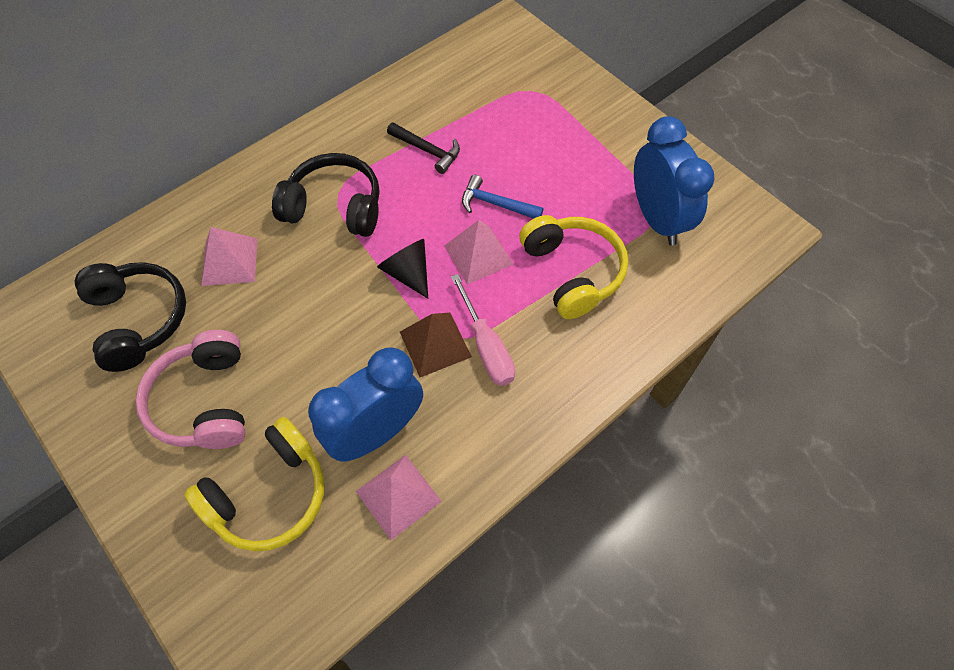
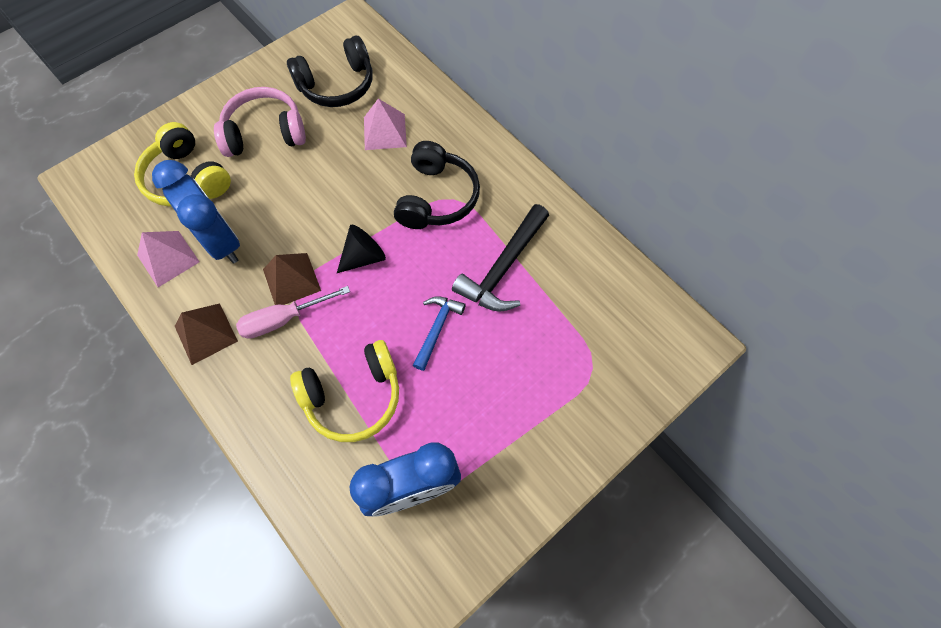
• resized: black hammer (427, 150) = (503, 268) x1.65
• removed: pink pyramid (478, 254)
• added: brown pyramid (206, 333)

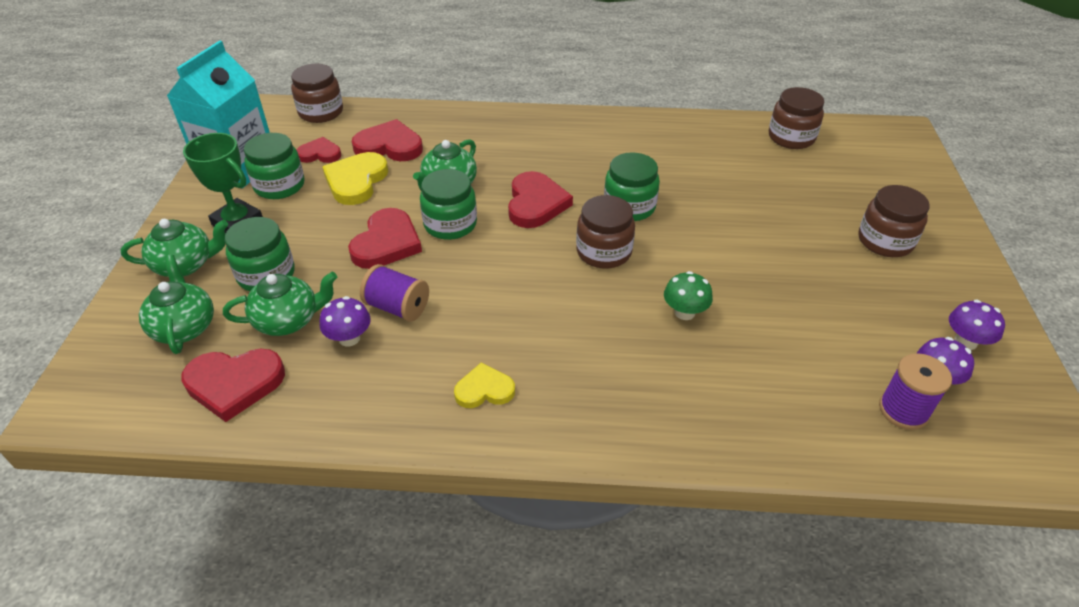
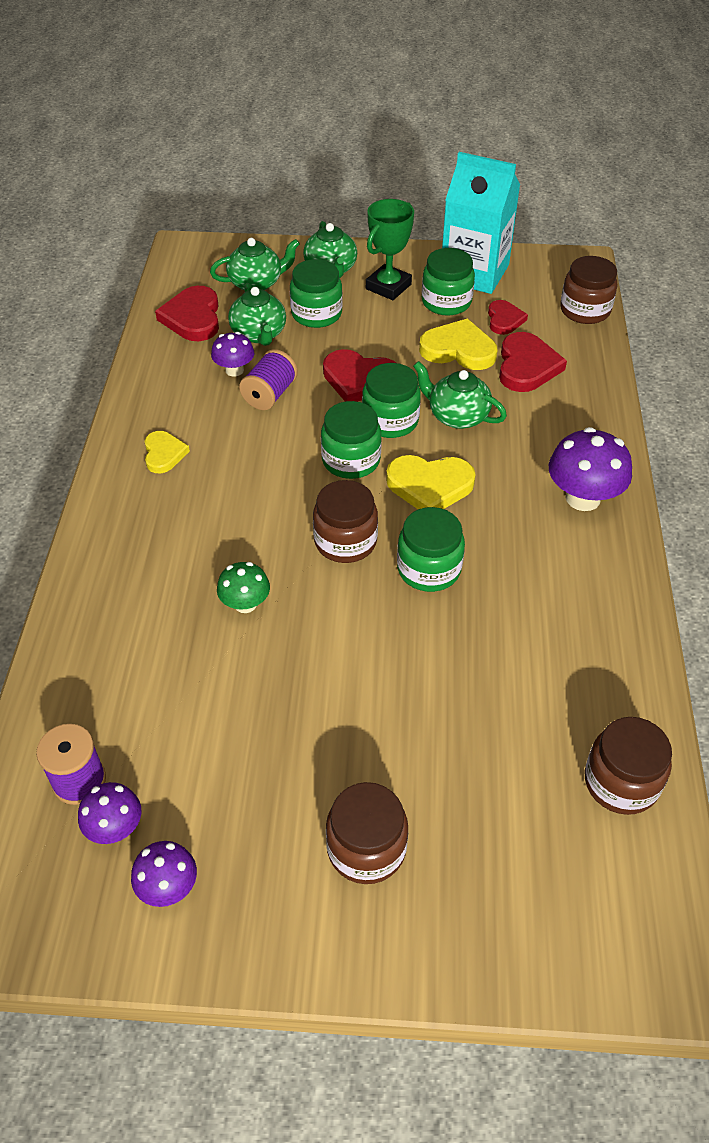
• recoloured: red heart (536, 203) to yellow heart (430, 486)
• added: green jar (351, 460)
• added: purple mushroom (583, 498)

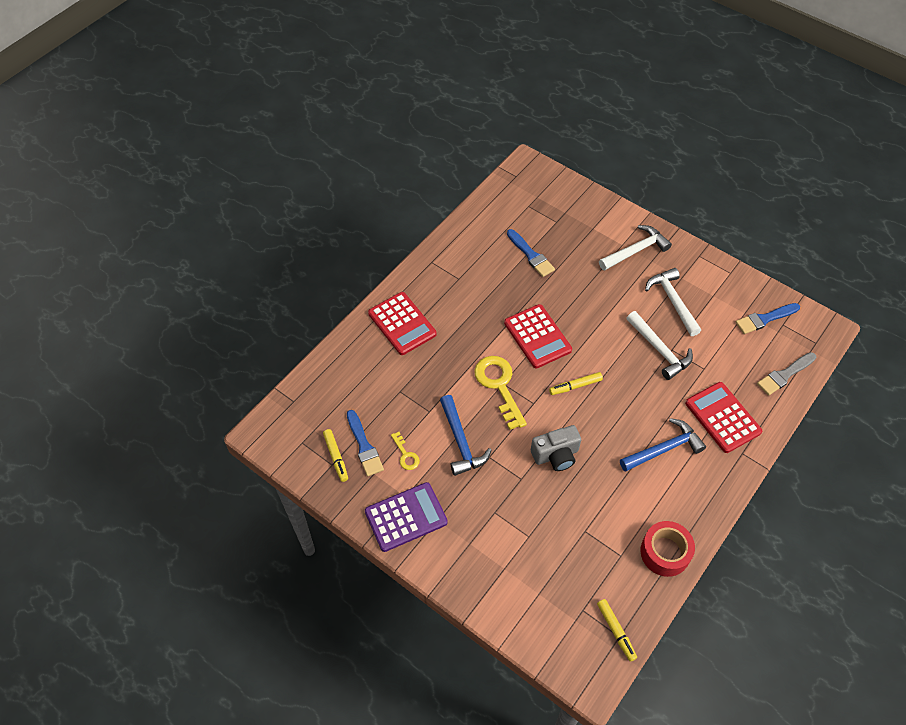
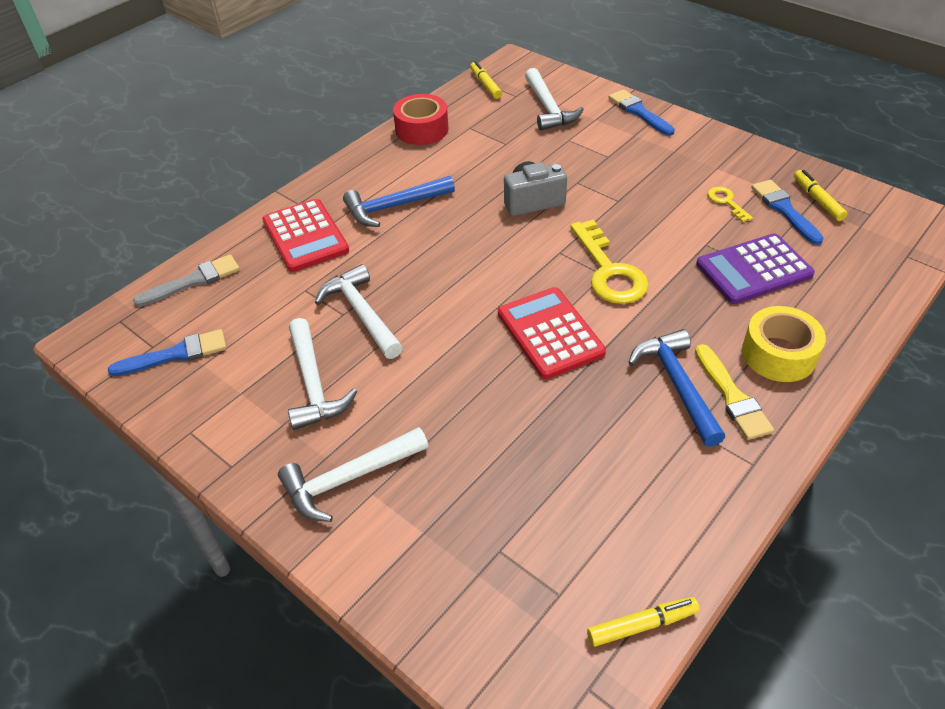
• moved: blue brush (531, 255) to (639, 112)
• replaced: red calculator (402, 324) to yellow tape (778, 354)
• moved: yellow marker (575, 386) to (642, 625)
• moved: blue hammer (461, 442) to (676, 384)
• moved: purple calculator (406, 517) to (753, 270)
• added: white hammer (548, 108)
• added: yellow brush (732, 396)

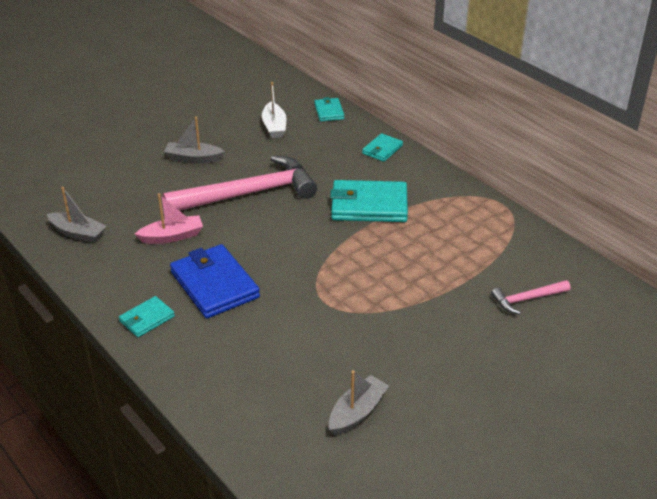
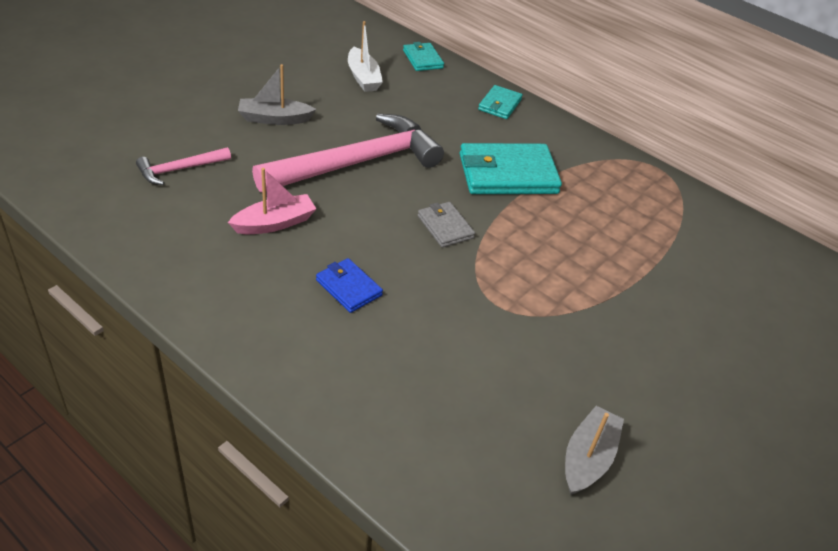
• removed: grey boat (78, 233)
• resized: blue wallet (214, 285) = (348, 288) x0.53
• moved: pink hammer (526, 299) to (179, 170)
• removed: turquoise wallet (147, 319)
• added: grey wallet (445, 227)

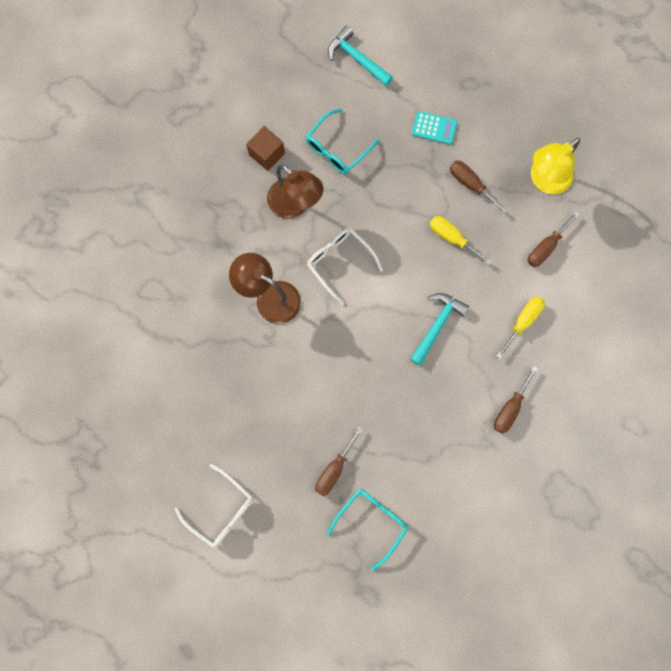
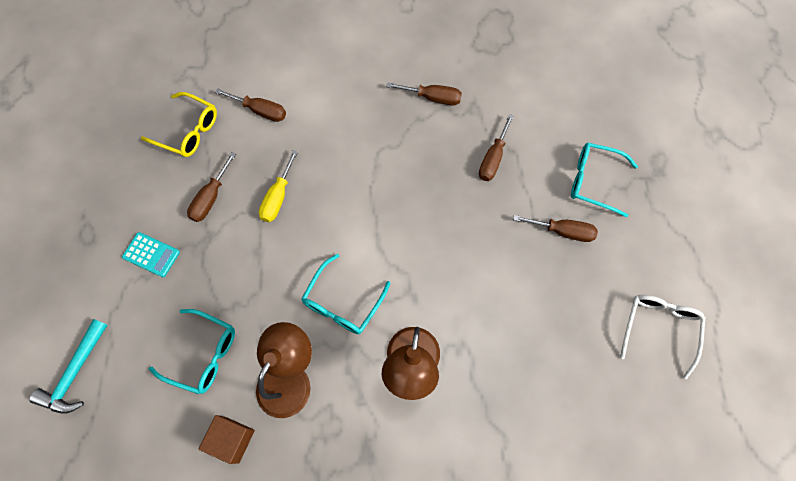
• turned: turquoise calculator (434, 128) = (151, 255) 120 degrees clockwise
• replaced: yellow lamp (544, 180) to yellow glasses (188, 131)
• recoloured: white glasses (340, 262) to turquoise glasses (343, 302)
• removed: turquoise hammer (437, 325)
• removed: yellow screwdriver (522, 322)
• added: brown screwdriver (493, 159)

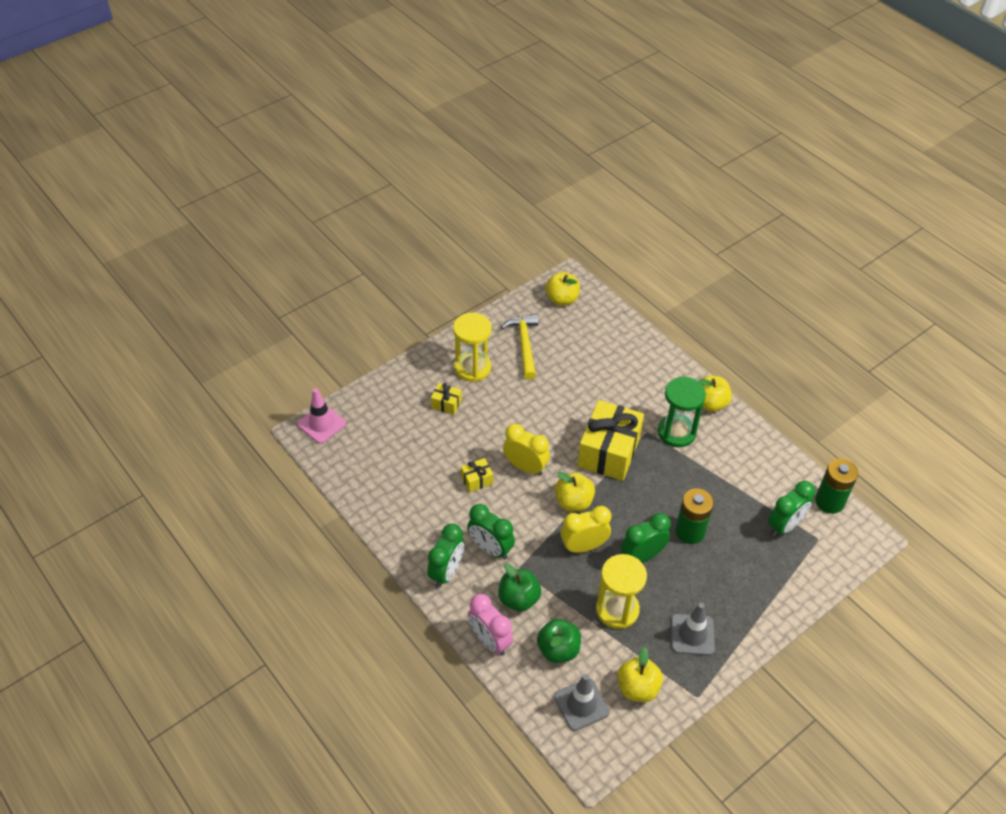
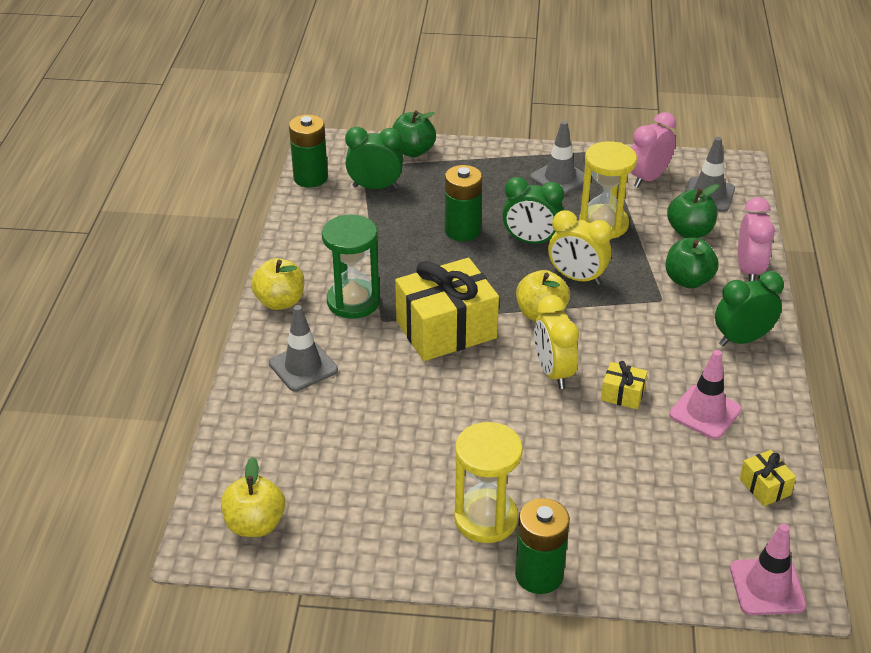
• removed: yellow hammer (524, 345)
• moved: yellow gift (446, 404) to (765, 487)
• removed: green clock (490, 549)
• replaced: yellow apple (637, 688) to pink clock (648, 178)
• added: green apple (413, 151)
• added: grey traffic cone (303, 367)
• added: pink traffic cone (705, 412)
• added: green battery (539, 575)

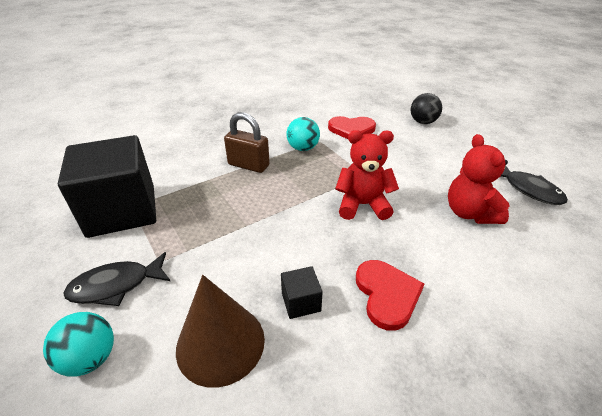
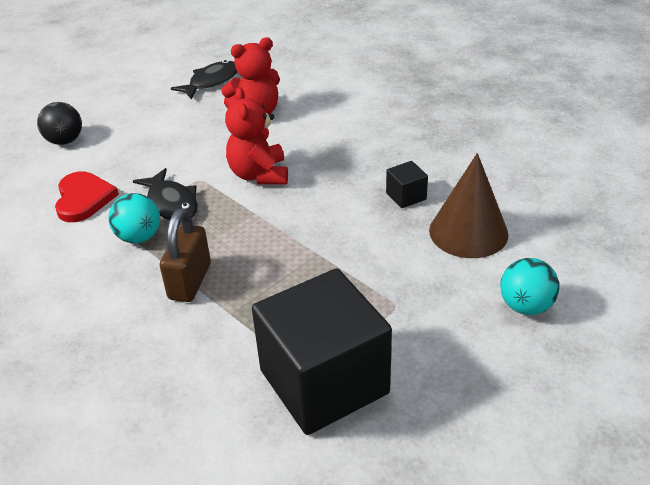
• moved: black fish (116, 286) to (172, 203)
• removed: red heart (387, 294)

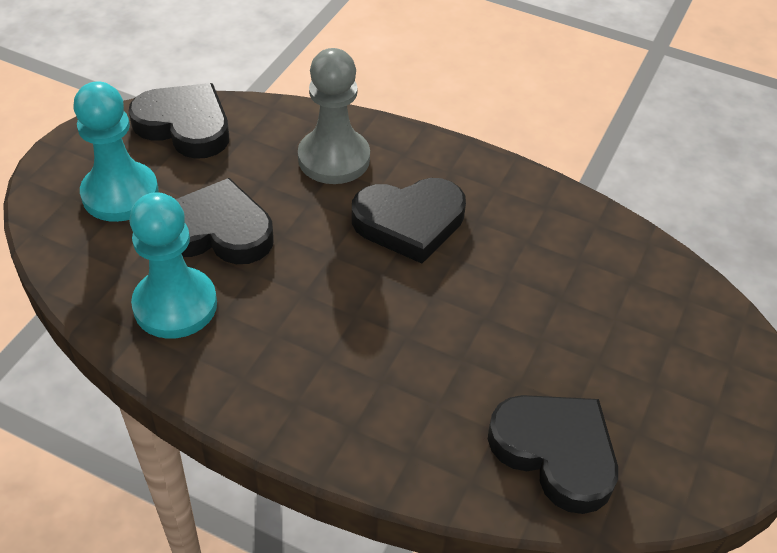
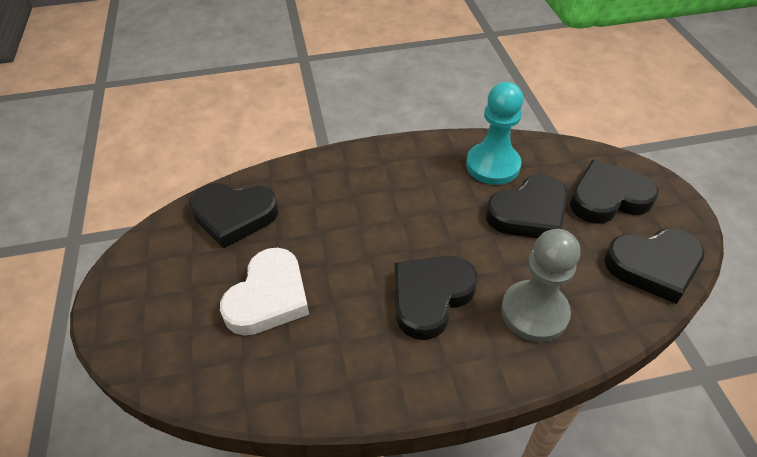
• replaced: turquoise pawn (120, 194) to black heart (608, 197)
• added: white heart (269, 297)

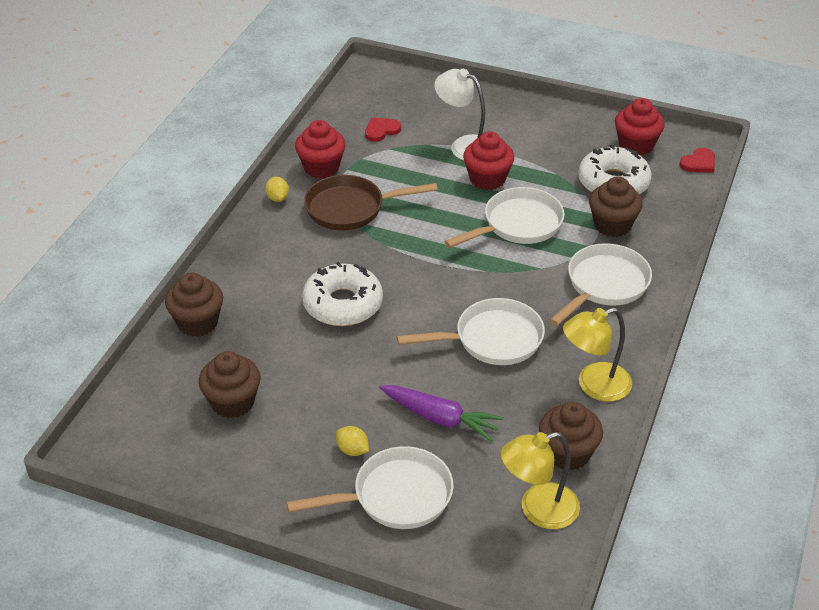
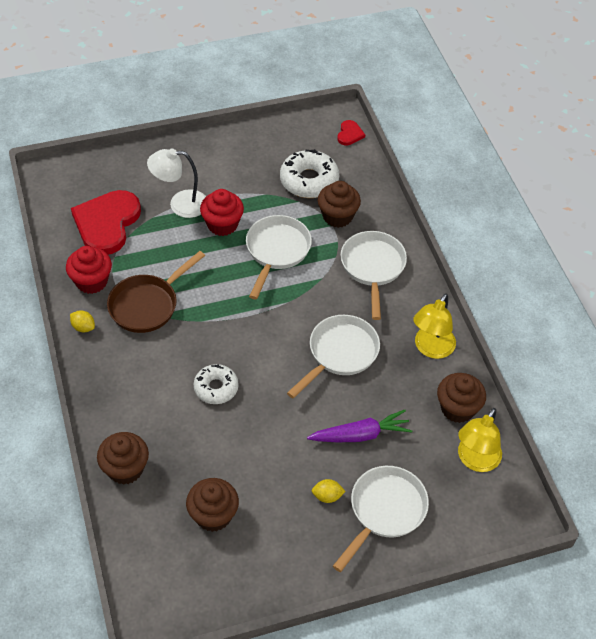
• removed: red cupcake (636, 145)
• resized: red heart (381, 130) = (107, 223) x2.27
• resized: white donut (343, 304) = (216, 388) x0.65

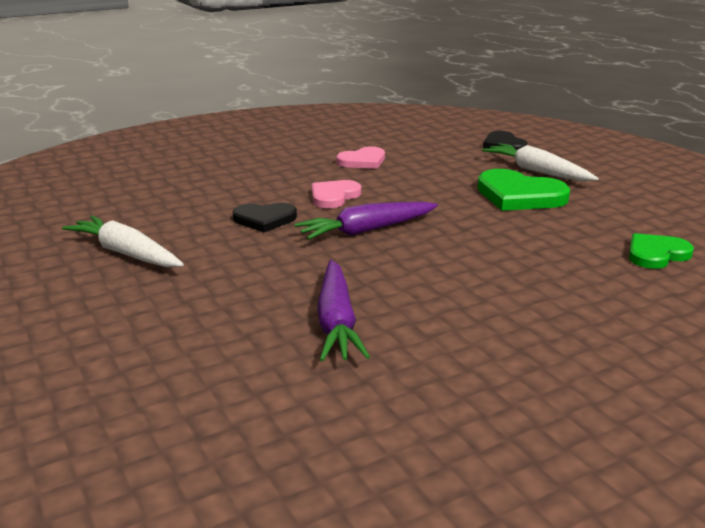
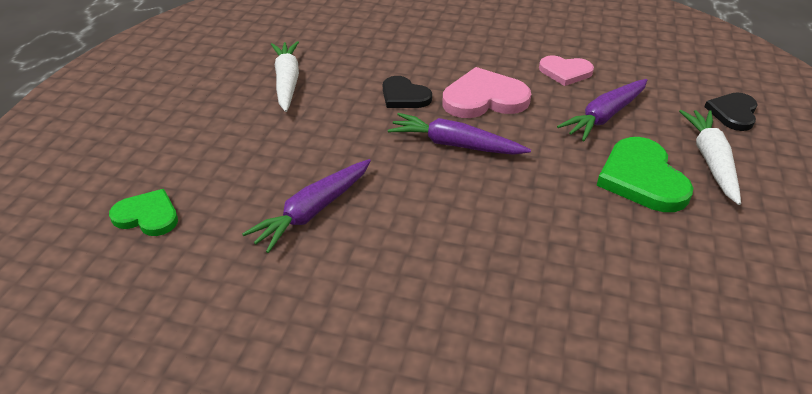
• resized: pink heart (334, 196) = (484, 98) x1.57
• moved: green heart (656, 254) to (147, 216)
• added: purple carrot (604, 116)

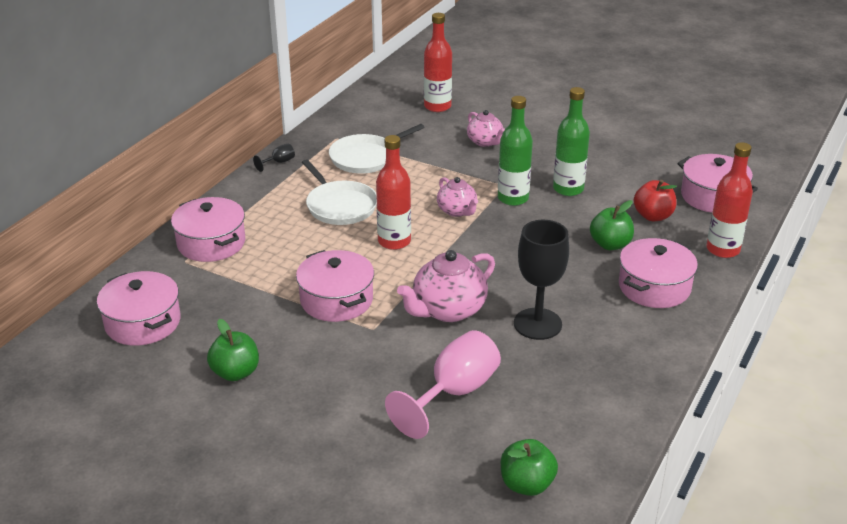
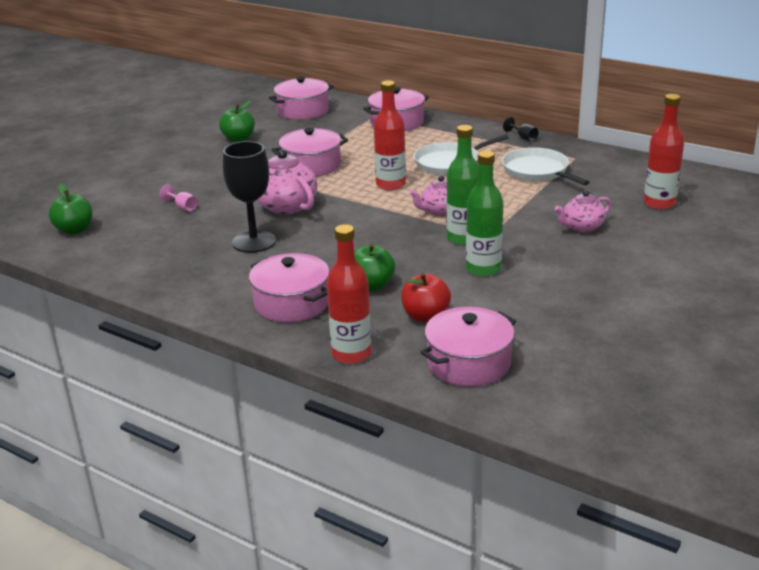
• resized: pink goblet (454, 393) = (183, 207) x0.43

